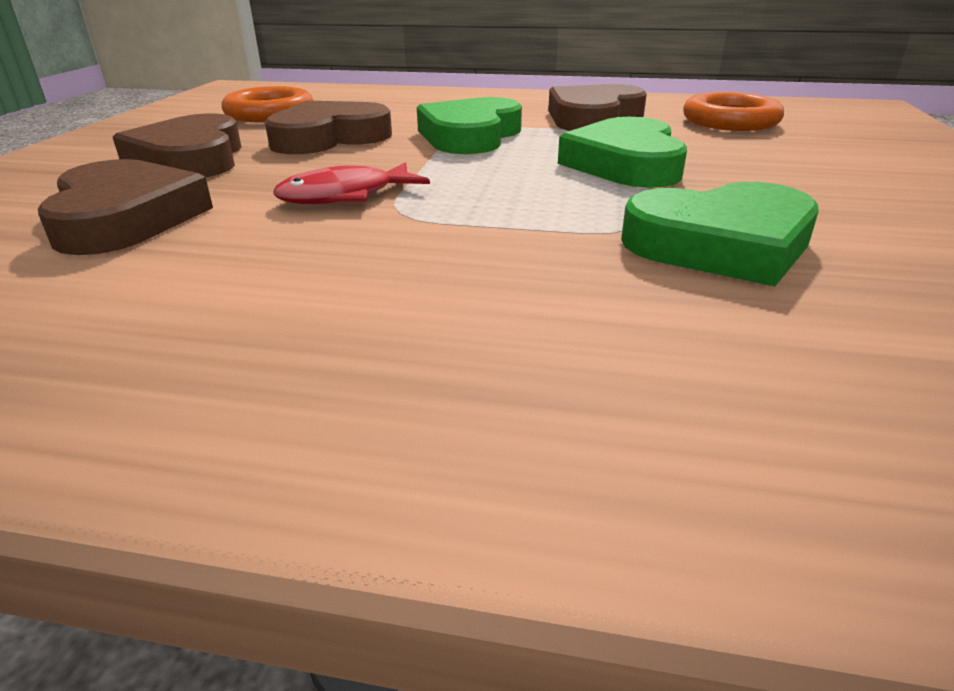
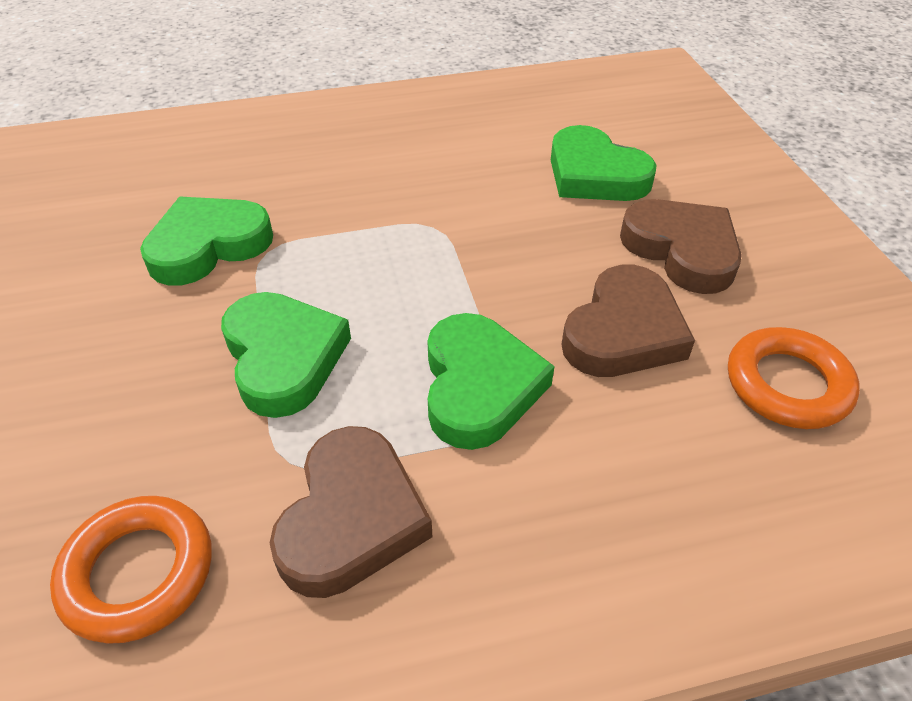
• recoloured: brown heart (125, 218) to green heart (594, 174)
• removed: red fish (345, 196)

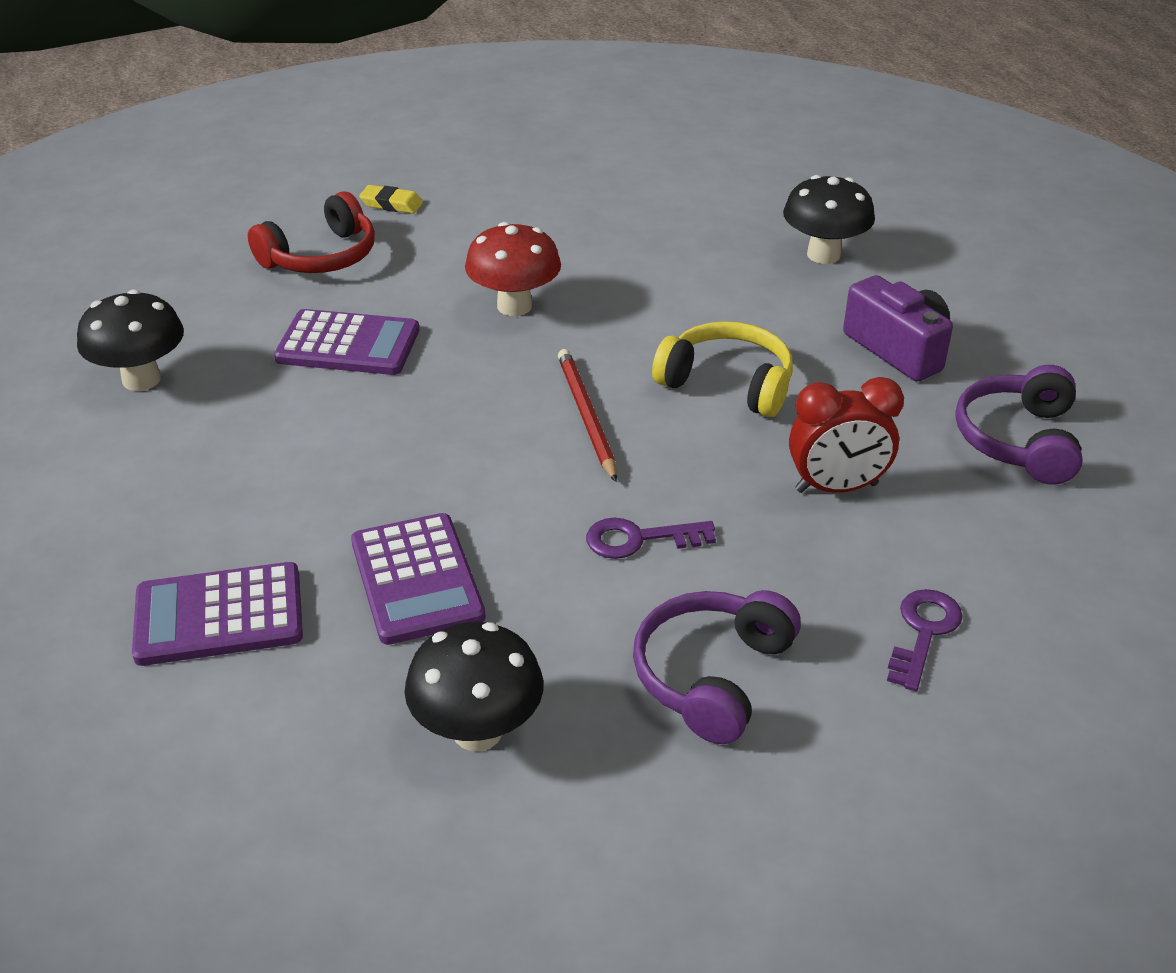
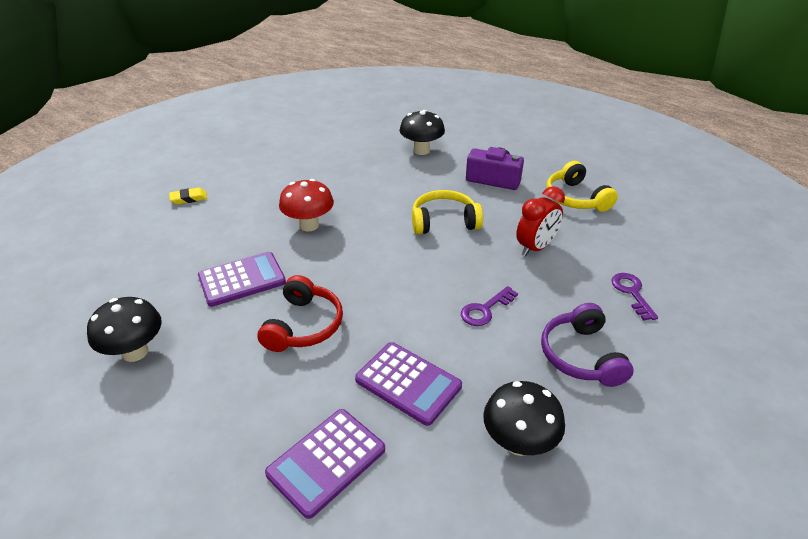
• moved: red headphones (321, 256) to (303, 325)
• removed: red pencil (586, 416)
• recoloured: purple headphones (1018, 440) to yellow headphones (576, 198)

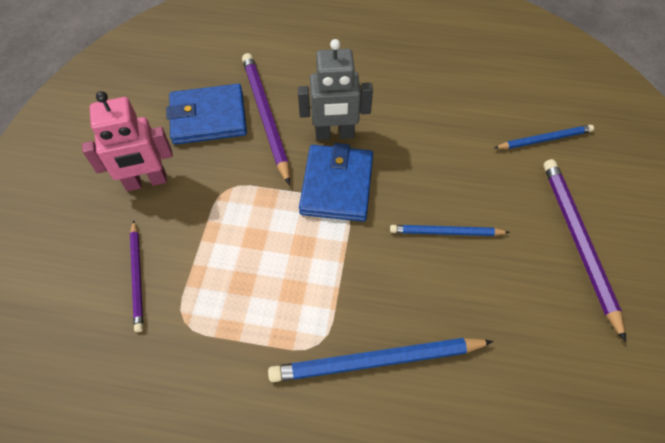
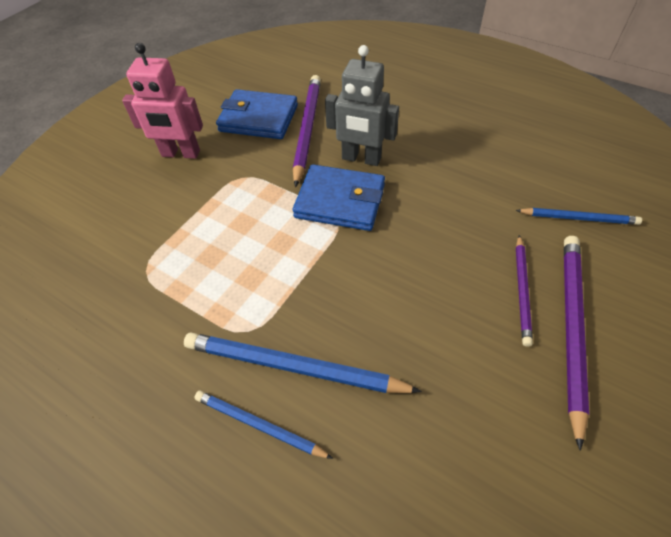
• turned: blue wallet (337, 185) = (340, 201) 75 degrees clockwise
• moved: purple pencil (137, 277) to (522, 290)
• moved: blue pencil (446, 232) to (259, 425)

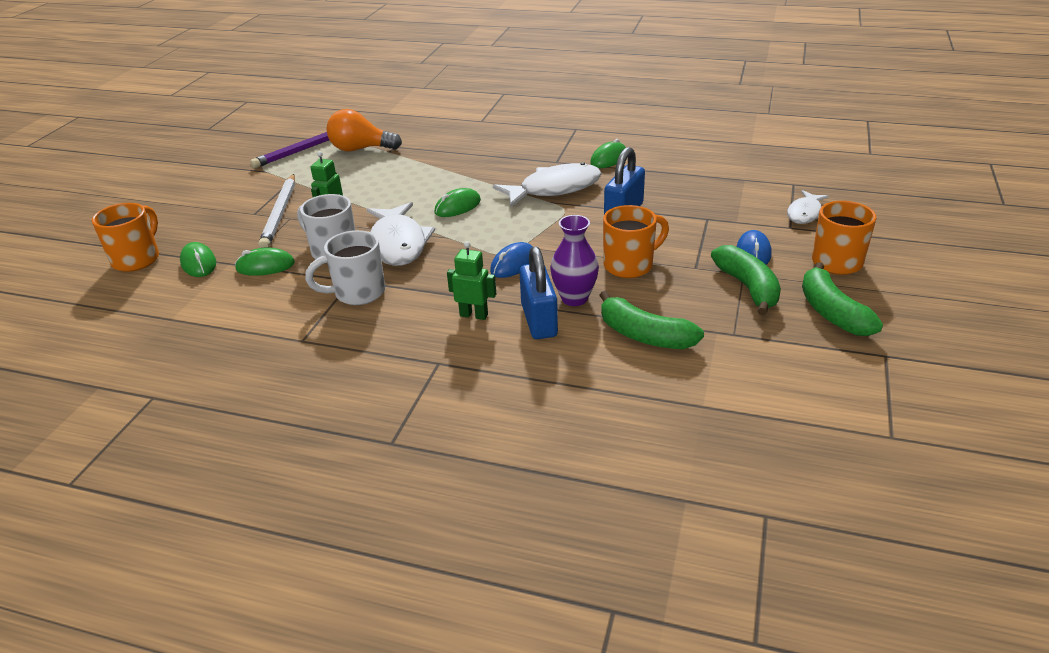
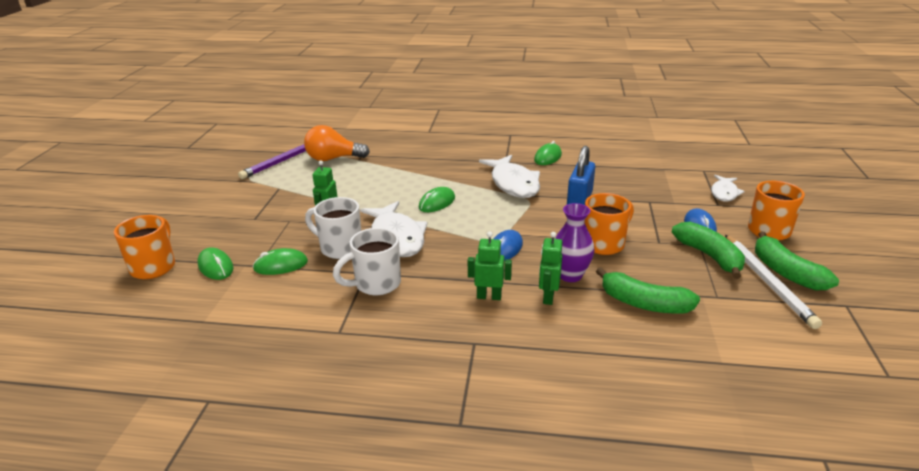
• turned: white fish (554, 189) = (513, 184) 105 degrees clockwise
• moved: white pencil (280, 213) to (767, 282)
• replaced: blue padlock (539, 320) to green robot (548, 297)

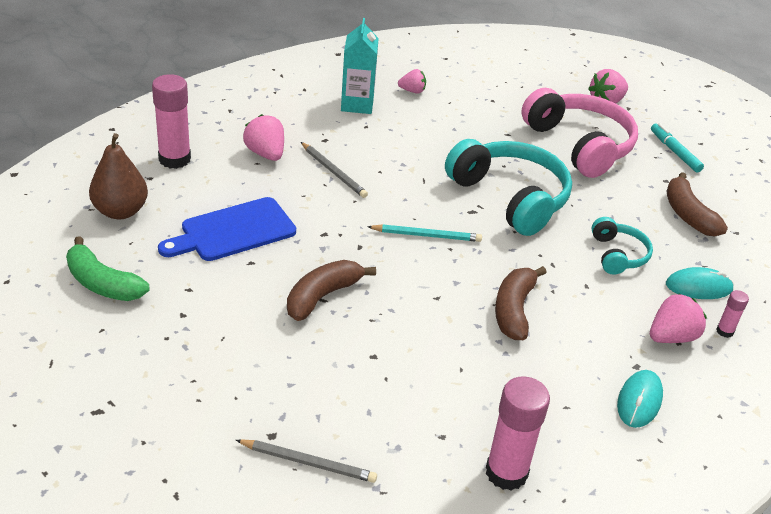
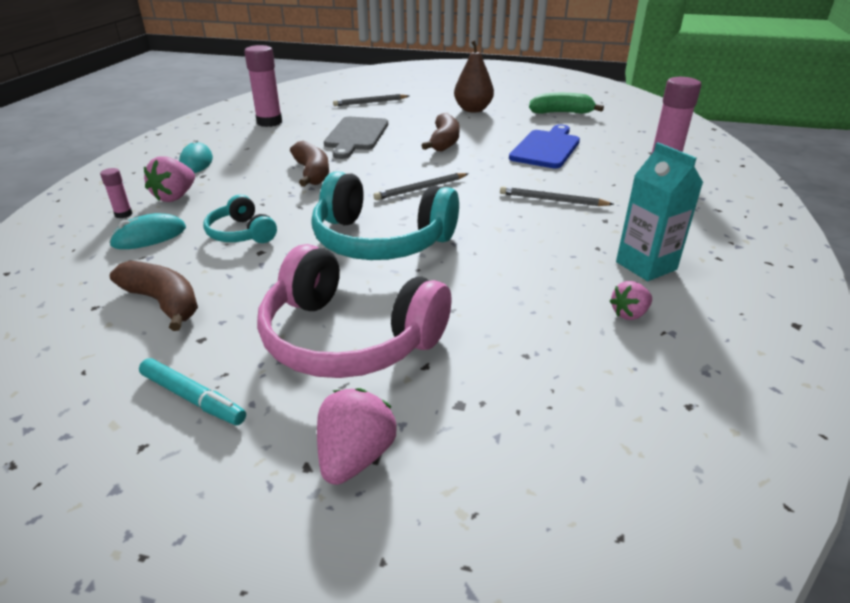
• removed: pink strawberry (265, 154)
• moved: brown pear (120, 211) to (473, 110)
• recoloured: turquoise pencil (426, 235) to grey pencil (421, 189)
• added: grey cutting board (356, 136)

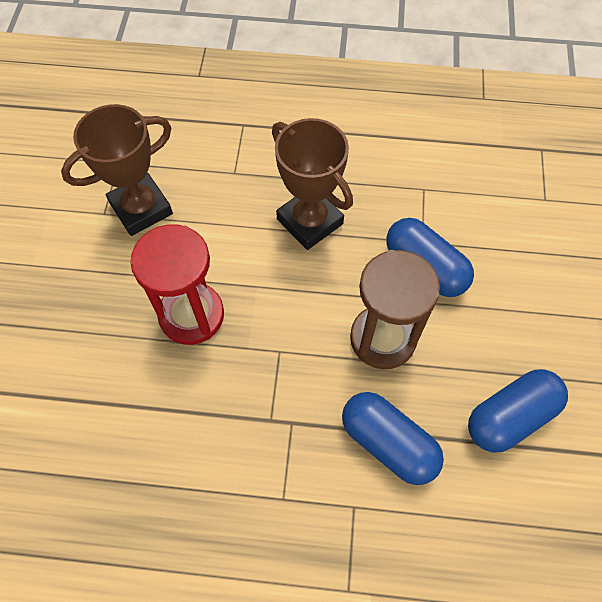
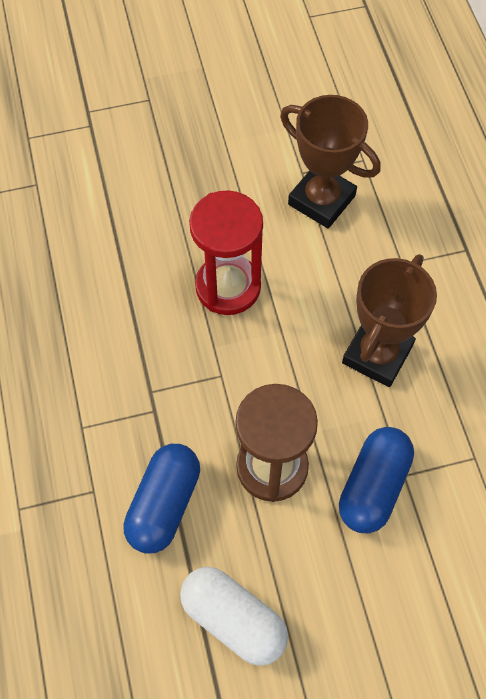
• recoloured: blue capsule (510, 416) to white capsule (233, 619)

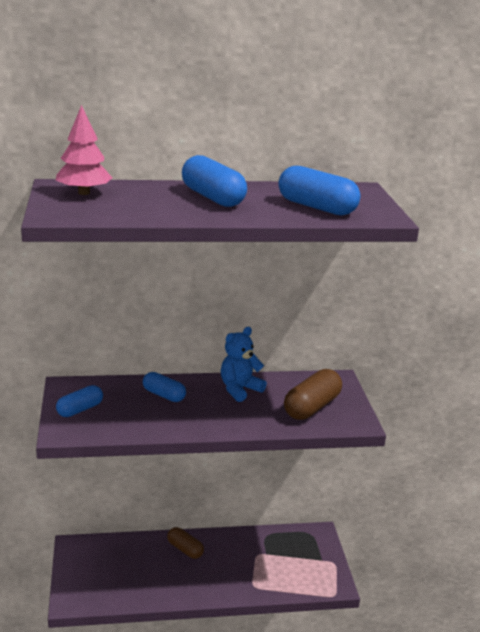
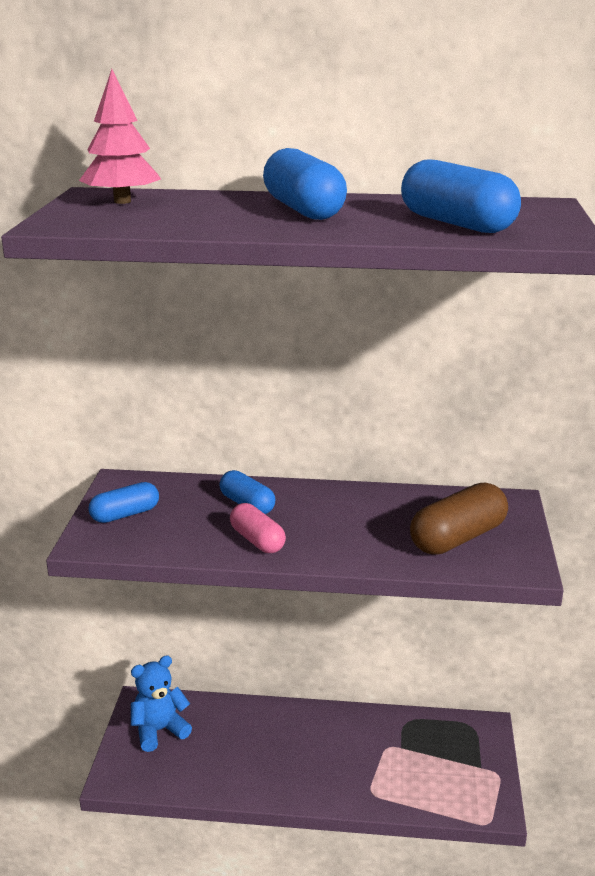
• moved: blue teddy bear (239, 389) to (159, 730)
• removed: brown capsule (185, 549)
• added: pink capsule (257, 540)

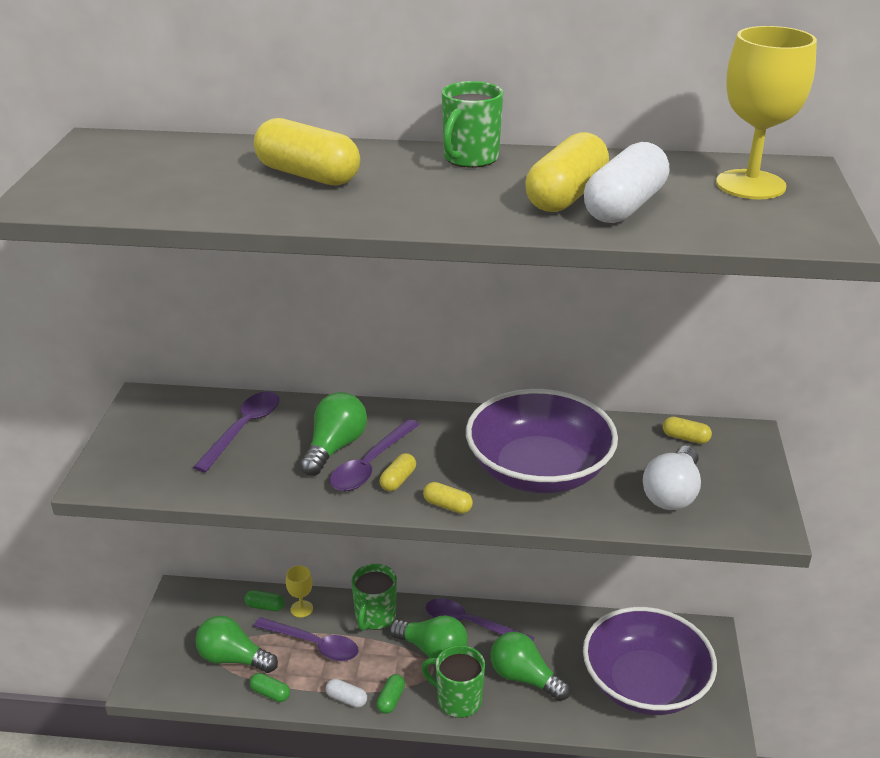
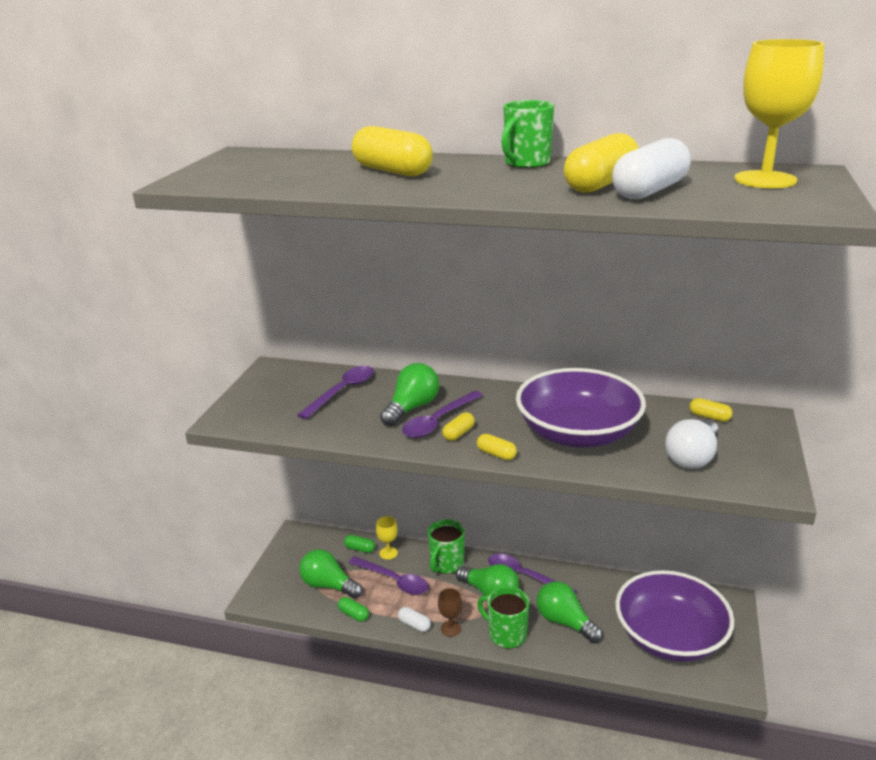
• replaced: green capsule (391, 699) to brown goblet (450, 628)

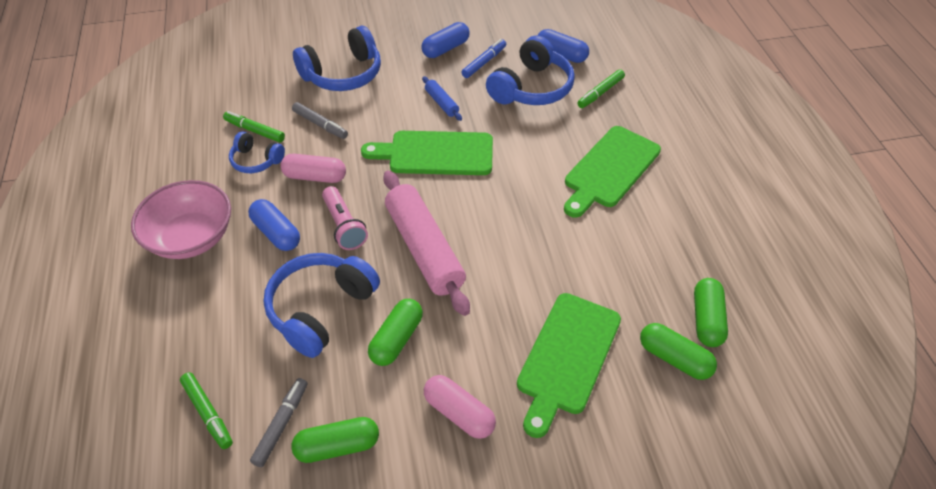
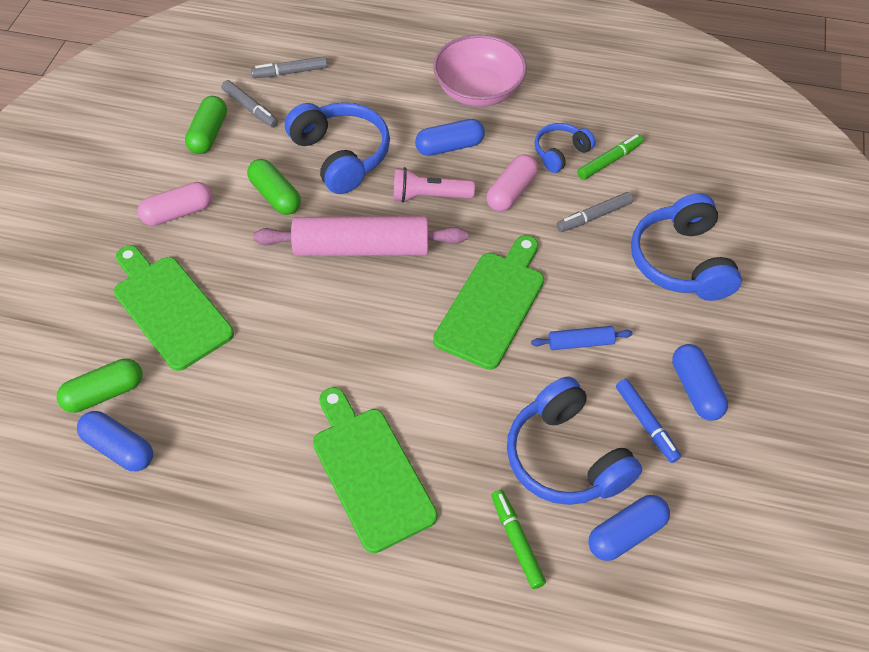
• recoloured: green capsule (706, 319) to blue capsule (119, 448)
• recoloured: green marker (207, 413) to grey marker (290, 72)

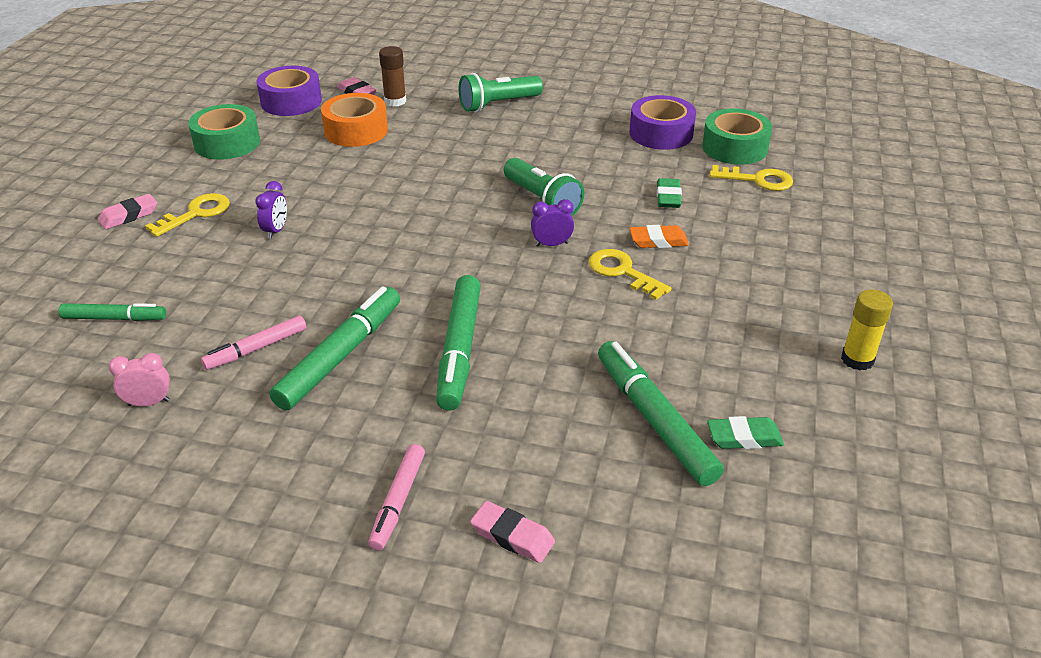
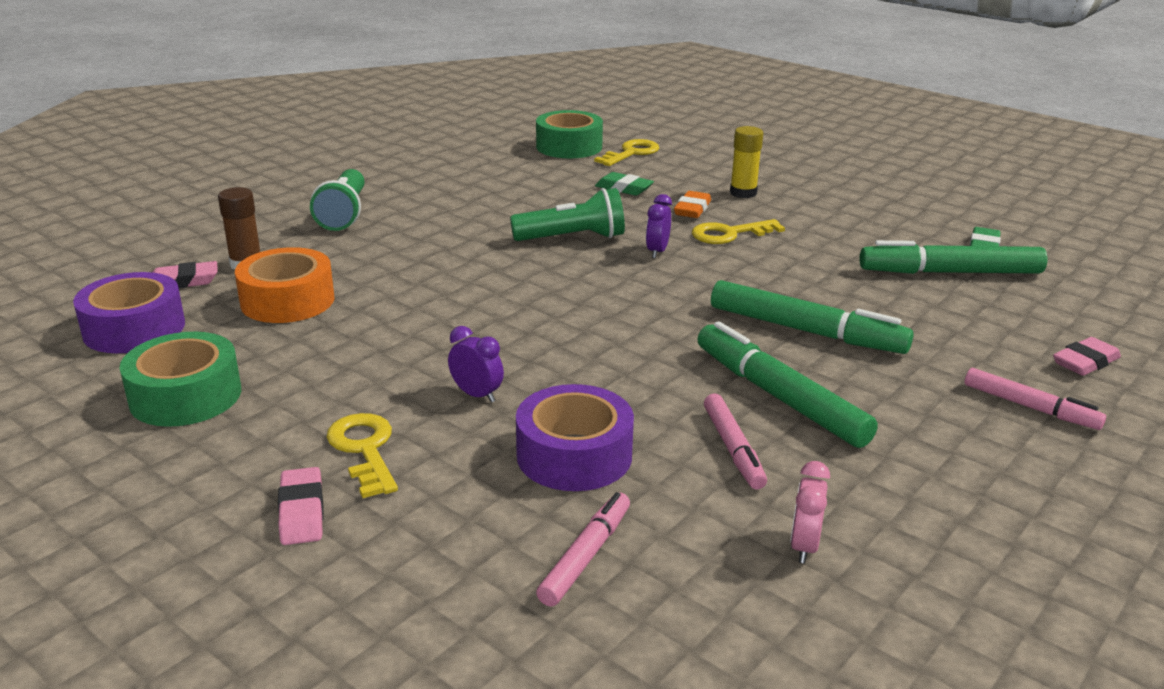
• moved: purple tape (661, 133) to (574, 455)
• moved: yellow glue stick (857, 359) to (743, 193)
• recoloured: green marker (114, 318) to pink marker (585, 556)

